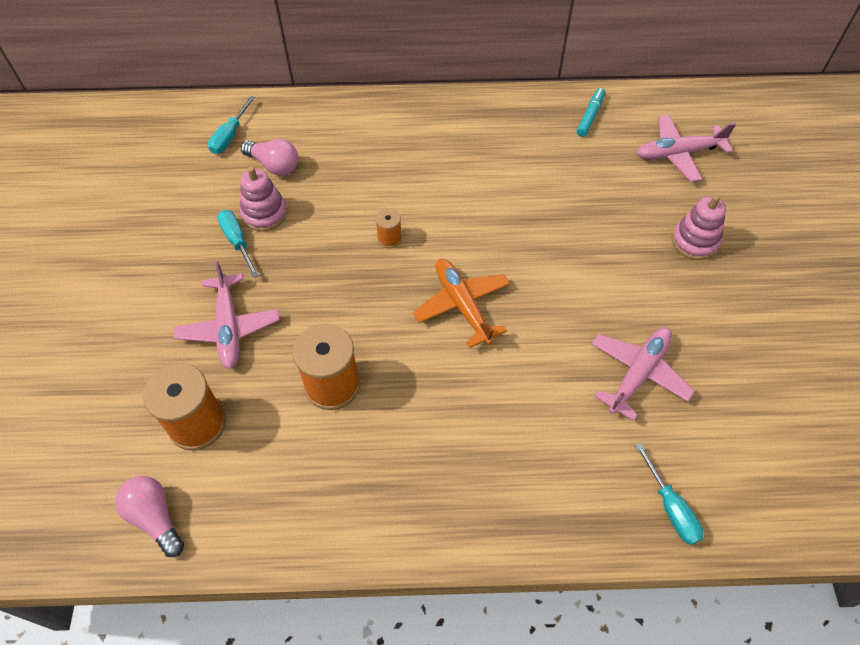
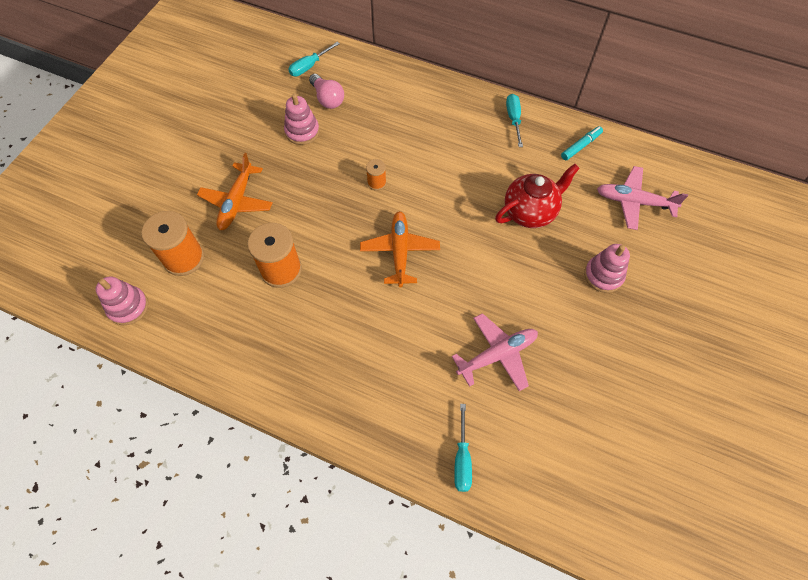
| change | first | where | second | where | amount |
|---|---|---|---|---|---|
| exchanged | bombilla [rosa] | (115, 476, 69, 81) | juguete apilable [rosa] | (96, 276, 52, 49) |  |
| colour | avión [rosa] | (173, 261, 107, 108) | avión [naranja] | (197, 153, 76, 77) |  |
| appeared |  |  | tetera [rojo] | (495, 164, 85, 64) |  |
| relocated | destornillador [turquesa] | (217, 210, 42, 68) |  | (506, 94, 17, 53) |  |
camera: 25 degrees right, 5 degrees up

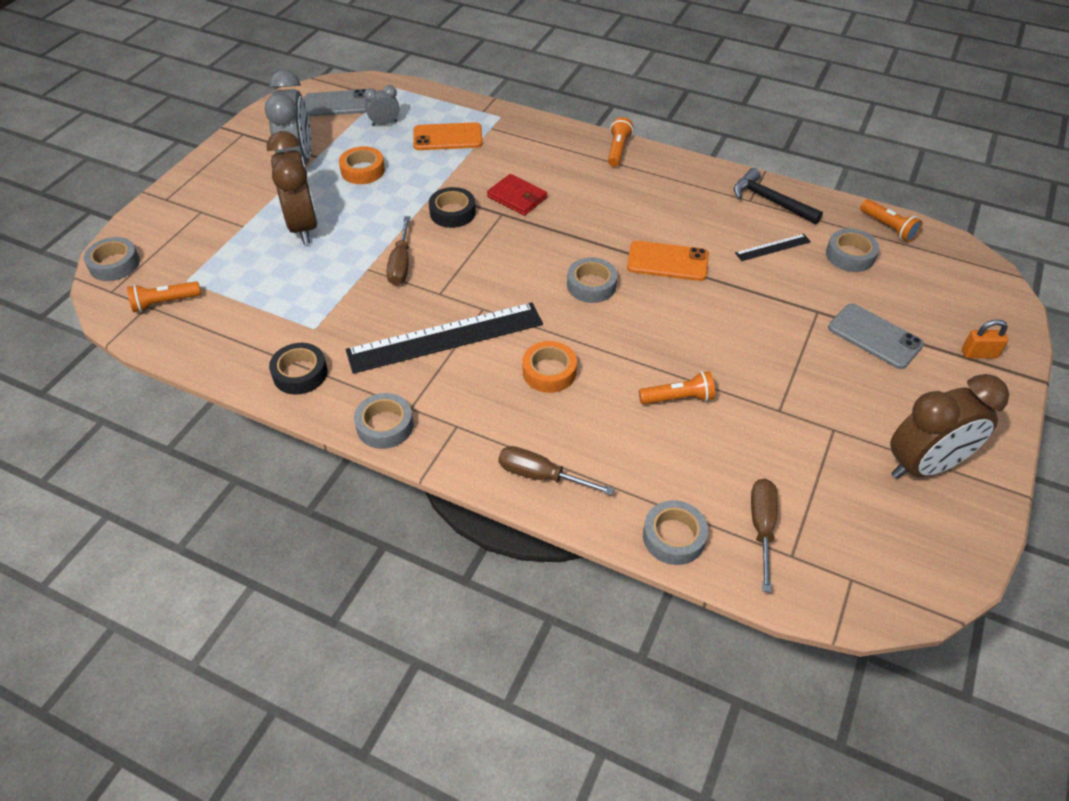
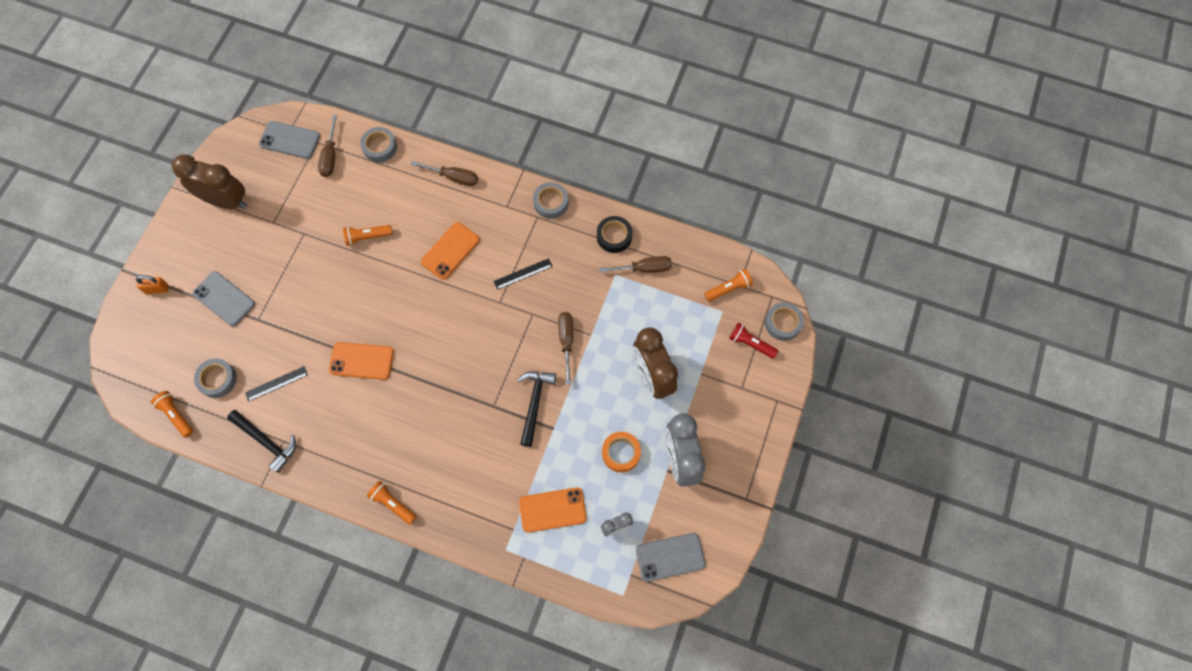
| change | first | where | second | where | amount |
|---|---|---|---|---|---|
| spun | despertador [marrón] | (890, 374, 119, 105) |  | (172, 154, 75, 55) | 45 degrees clockwise |
| appeared |  |  | móvil [gris] | (259, 121, 61, 38) |  |
| spun | lámpara de mano [naranja] | (608, 117, 25, 50) |  | (367, 481, 50, 44) | 120 degrees clockwise |
| exchanged | cinta adhesiva [naranja] | (523, 341, 54, 52) | móvil [naranja] | (421, 222, 59, 58) |  |
| size | regla [negro] | (346, 302, 197, 72) |  | (494, 258, 59, 32) | x0.44 |
| exchanged | cinta adhesiva [negro] | (429, 187, 47, 41) | martillo [negro] | (517, 371, 39, 76) |  |
| appeared |  |  | destornillador [marrón] | (599, 256, 73, 17) |  |
| appeared |  |  | lámpara de mano [rojo] | (729, 323, 49, 36) |  |
| missing | cartera [rojo] | (487, 174, 60, 42) |  |  |  |
| missing | cinta adhesiva [gris] | (567, 257, 51, 46) |  |  |  |
camera: 175 degrees right, 20 degrees up

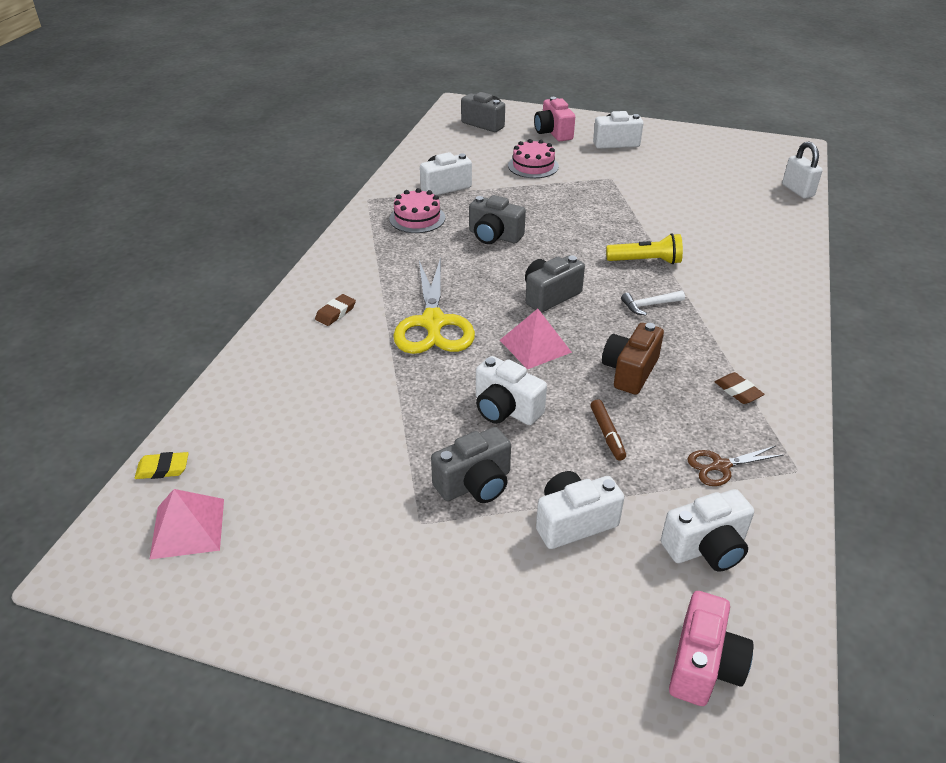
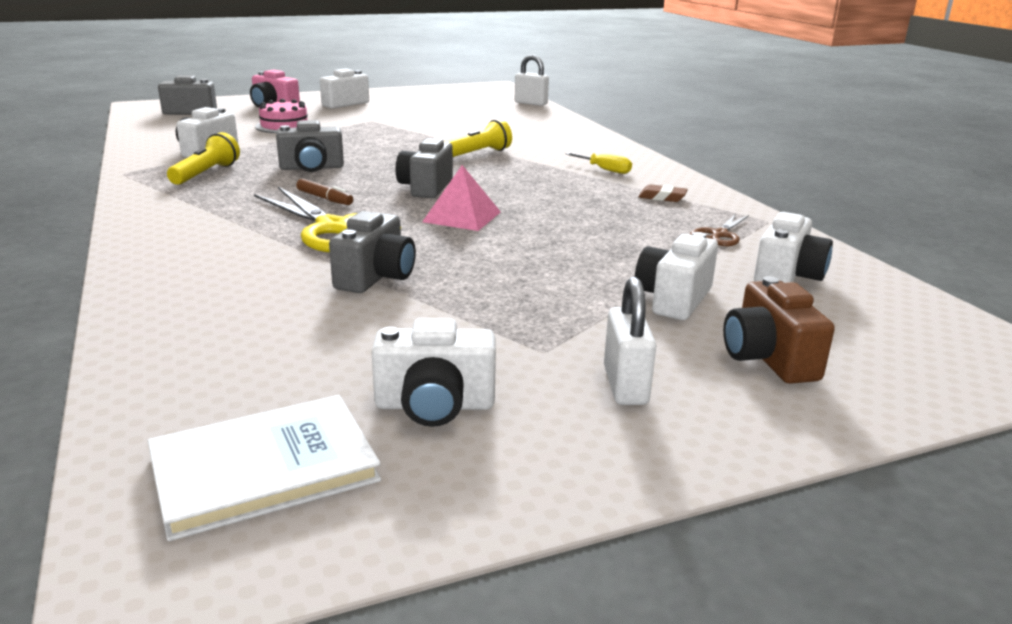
| change | first | where | second | where | amount |
|---|---|---|---|---|---|
| exchanged | pirámide [rosa] | (149, 489, 75, 71) | libro [blanco] | (147, 395, 234, 146) |  |
| exchanged | tarta [rosa] | (389, 188, 56, 45) | lámpara de mano [amarillo] | (167, 132, 73, 53) |  |
| relocated | rotulador [marrón] | (590, 399, 36, 62) |  | (296, 179, 57, 26) |  |
| relocated | cámara [gris] | (431, 427, 80, 76) |  | (329, 211, 87, 82) |  |
| relocated | cámara [blanco] | (476, 356, 71, 69) |  | (372, 318, 124, 109) |  |
| appeared |  |  | destornillador [amarillo] | (565, 152, 67, 22) |  |
| appeared |  |  | candado [blanco] | (604, 277, 52, 128) |  |
| relocated | cámara [marrón] | (602, 323, 62, 72) |  | (723, 276, 112, 108) |  |
| missing | goma de borrar [amarillo] | (135, 452, 54, 27) |  |  |  |
| missing | goma de borrar [marrón] | (315, 294, 41, 32) |  |  |  |
| missing | martillo [blanco] | (621, 291, 64, 25) |  |  |  |
| missing | cámara [rosa] | (669, 591, 85, 115) |  |  |  |
camera: 40 degrees left, 15 degrees down

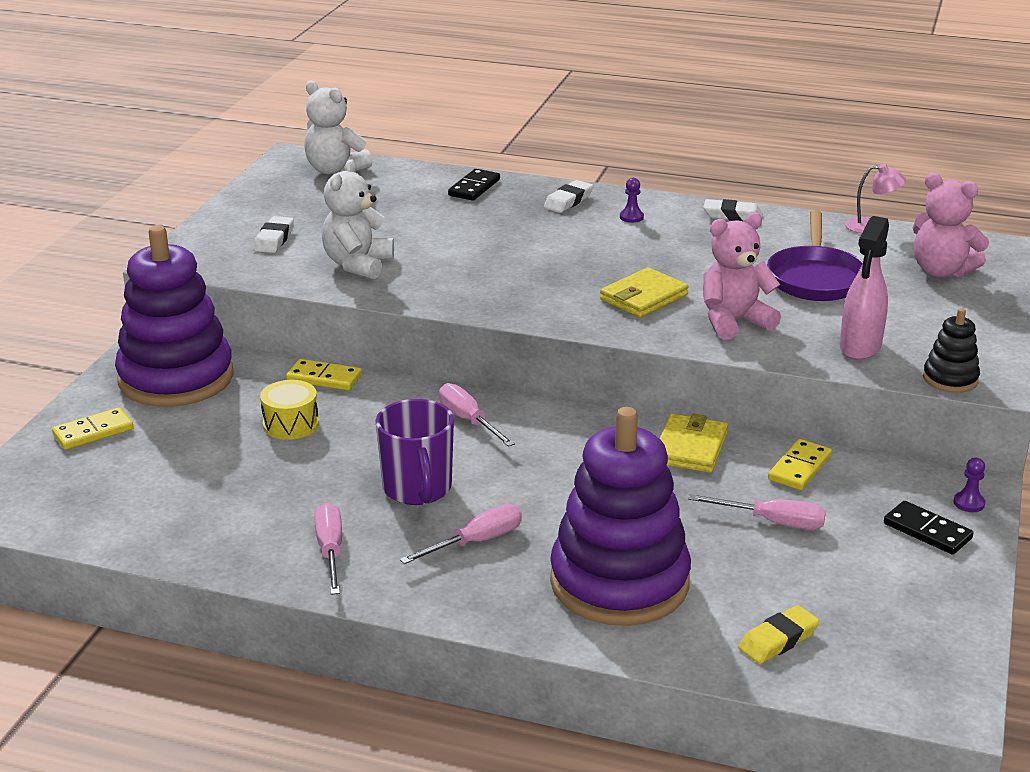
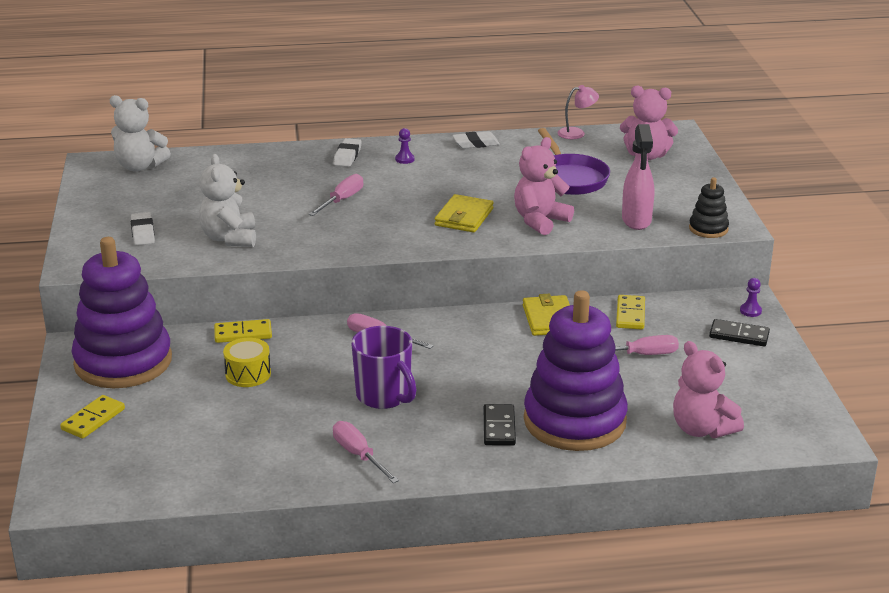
| change | first | where | second | where | amount |
|---|---|---|---|---|---|
| relocated | destornillador [rosa] | (400, 504, 122, 60) |  | (309, 174, 54, 42) |  |
| relocated | ficha de dominó [negro] | (448, 169, 52, 32) |  | (484, 404, 32, 42) |  |
| exchanged | goma de borrar [amarillo] | (738, 605, 81, 59) | osito [rosa] | (673, 341, 71, 97) |  |
camera: 25 degrees left, 0 degrees up

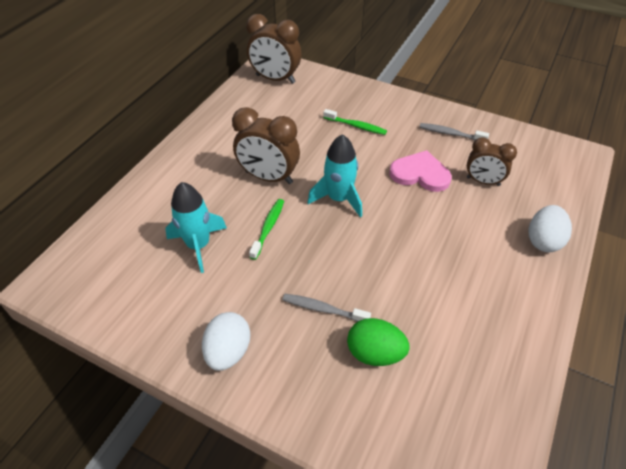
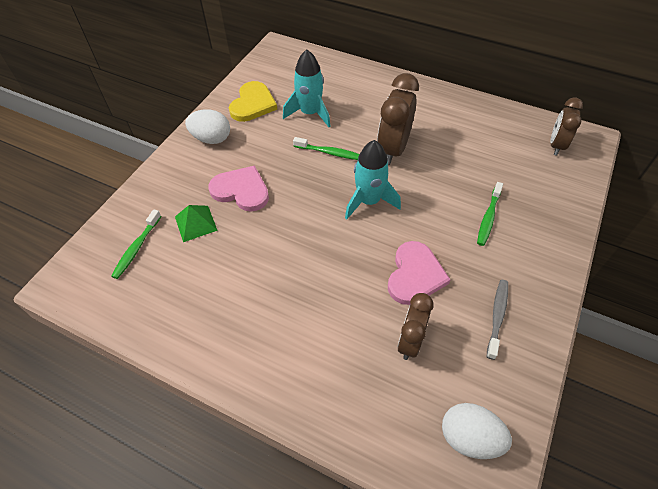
| change | first | where | second | where | amount |
|---|---|---|---|---|---|
| appeared |  |  | cepillo de dientes [verde] | (111, 209, 50, 70) |  |
| exchanged | huevo [verde] | (347, 318, 62, 48) | pirámide [verde] | (175, 205, 43, 37) |  |
| exchanged | cepillo de dientes [gris] | (283, 294, 88, 28) | corazón [rosa] | (208, 166, 61, 46) |  |
| appeared |  |  | corazón [amarillo] | (229, 81, 48, 41) |  |
| relocated | huevo [blanco] | (529, 205, 43, 47) |  | (442, 403, 70, 56) |  |
| size | despertador [marrón] | (246, 14, 55, 70) |  | (550, 98, 33, 58) | x0.65 |
camera: 90 degrees right, 5 degrees up

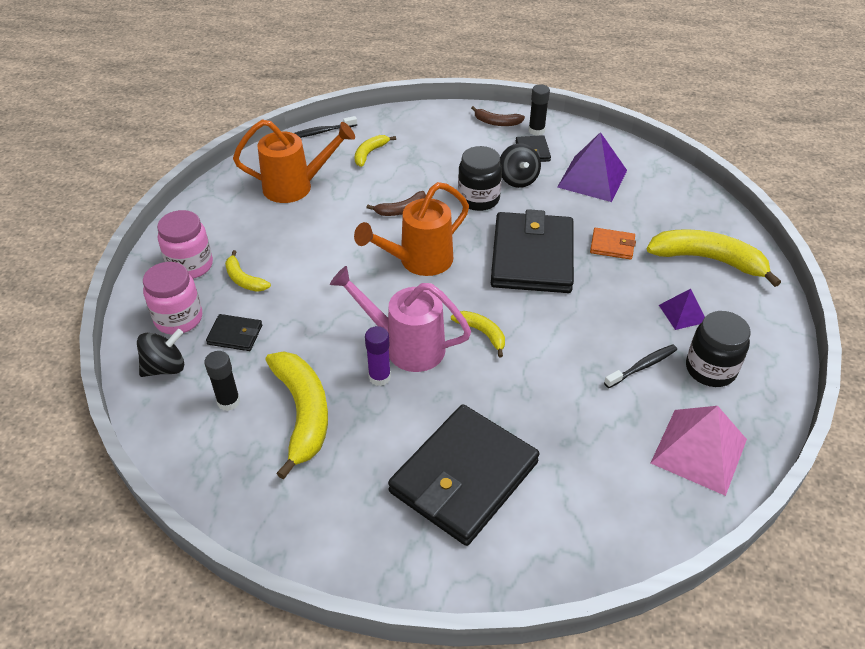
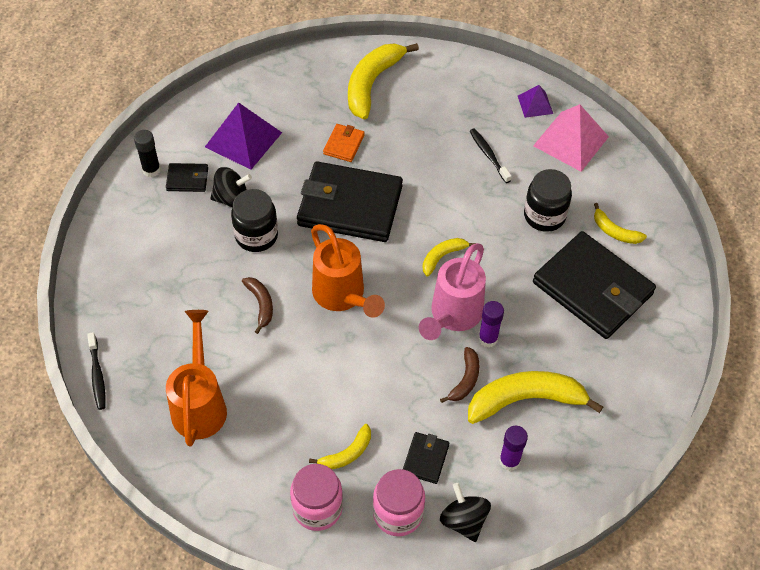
| change | first | where | second | where | amount |
|---|---|---|---|---|---|
| relocated | plátano [marrón] | (471, 106, 54, 20) |  | (440, 347, 39, 56) |  |
| colour | barra de pegamento [negro] | (204, 351, 36, 60) | barra de pegamento [morado] | (499, 426, 29, 45) |  |
| relocated | pirámide [morado] | (659, 289, 46, 41) |  | (518, 85, 35, 33) |  |
| relocated | tarro [negro] | (686, 311, 65, 76) |  | (524, 169, 48, 63) |  |
| relocated | plátano [amarillo] | (355, 135, 41, 32) |  | (594, 203, 53, 41) |  |
camera: 85 degrees left, 10 degrees up

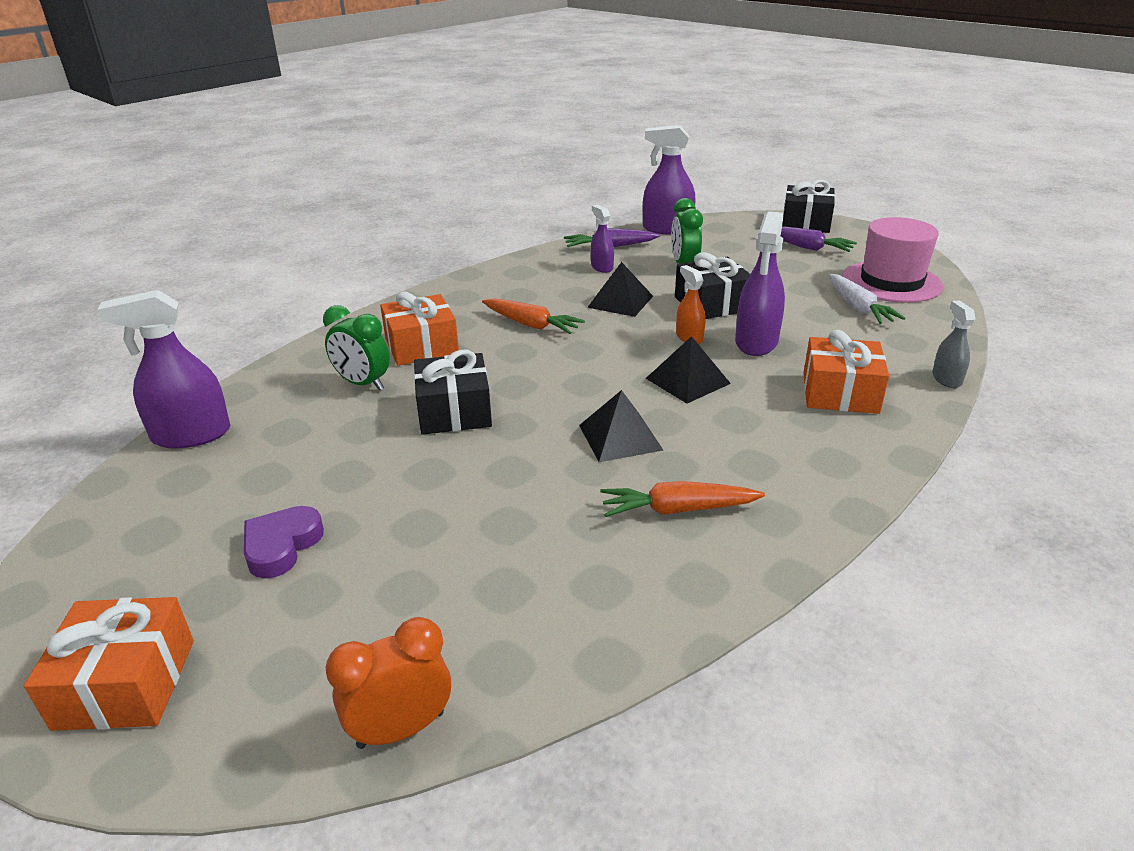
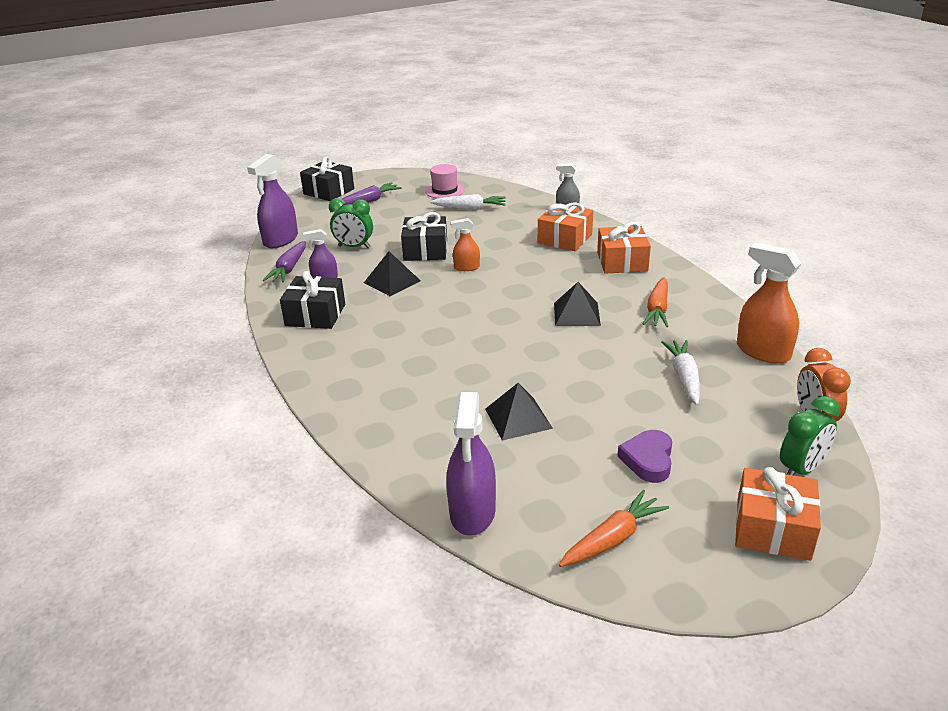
| change | first | where | second | where | amount |
|---|---|---|---|---|---|
| relocated | regalo [negro] | (414, 350, 78, 85) |  | (280, 271, 65, 58) |  |
| size | sombrero [rosa] | (842, 217, 101, 86) |  | (425, 164, 40, 34) | x0.61 |
| relocated | pirámide [negro] | (646, 336, 85, 67) |  | (485, 383, 68, 57) |  |
| relocated | zanahoria [naranja] | (482, 298, 103, 36) |  | (559, 490, 110, 77) |  |
| relocated | regalo [naranja] | (380, 291, 79, 75) |  | (597, 222, 54, 52) |  |
| spun | corazón [morado] | (244, 506, 80, 73) |  | (617, 430, 55, 53) | 60 degrees clockwise |
| appeared |  |  | zanahoria [blanco] | (661, 340, 39, 65) |  |
| appeared |  |  | pulverizador [naranja] | (737, 243, 65, 121) |  |
| relocated | despertador [verde] | (323, 305, 67, 86) |  | (780, 396, 60, 79) |  |
| missing | pulverizador [morado] | (735, 211, 50, 145) |  |  |  |
camera: 70 degrees left, 0 degrees up

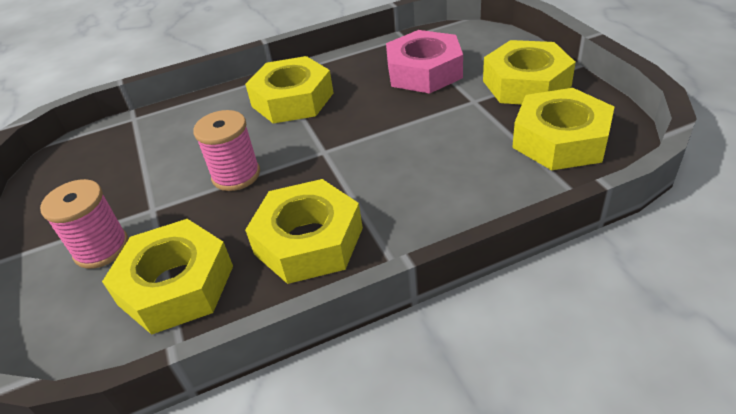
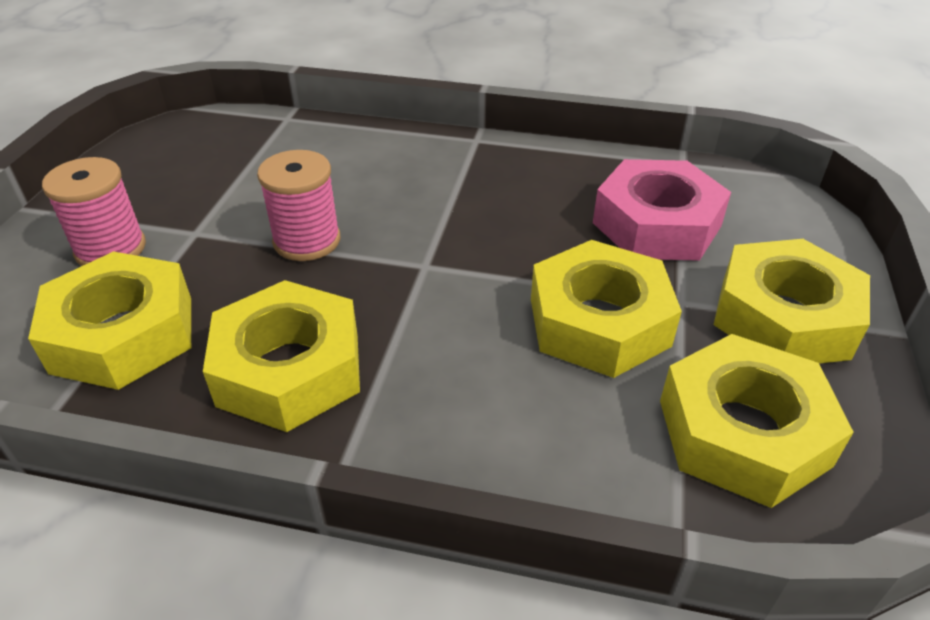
| change | first | where | second | where | amount |
|---|---|---|---|---|---|
| relocated | tuerca [amarillo] | (245, 56, 88, 68) |  | (531, 240, 151, 138) |  |
camera: 30 degrees right, 0 degrees up

